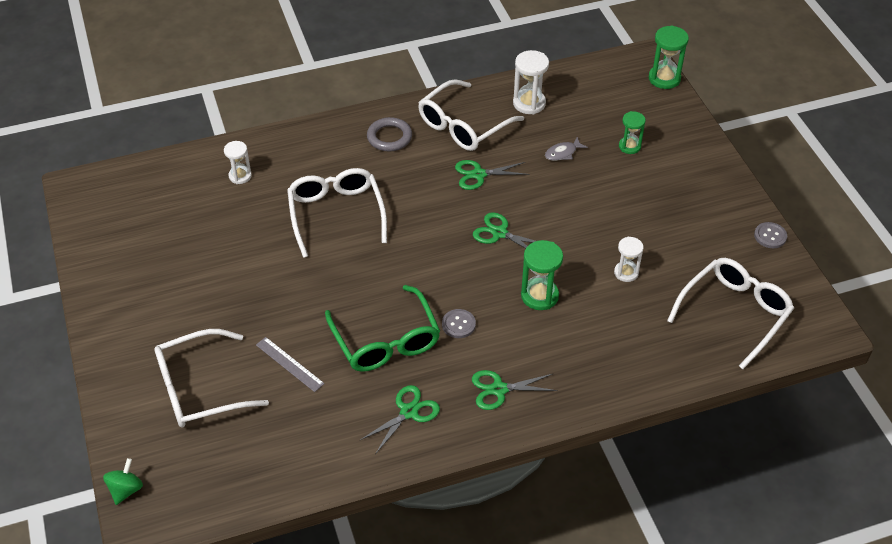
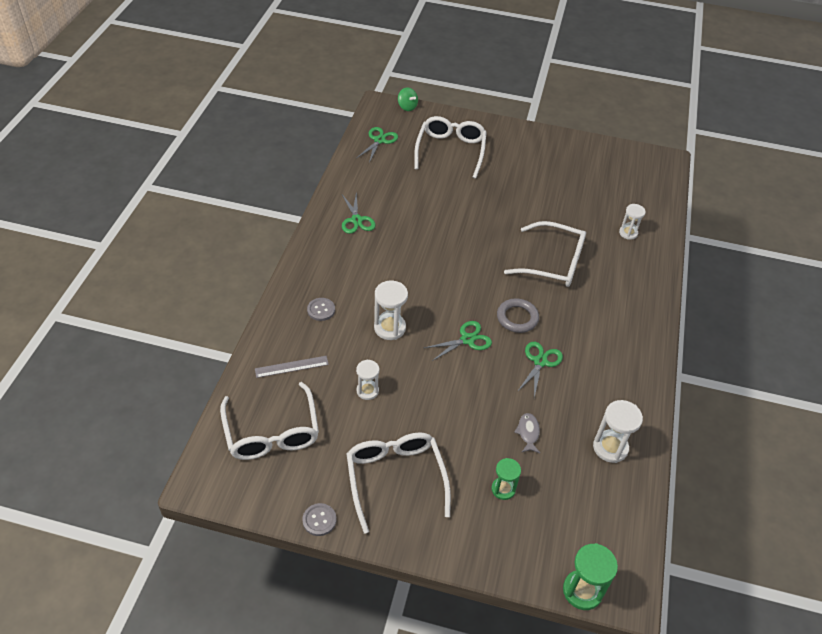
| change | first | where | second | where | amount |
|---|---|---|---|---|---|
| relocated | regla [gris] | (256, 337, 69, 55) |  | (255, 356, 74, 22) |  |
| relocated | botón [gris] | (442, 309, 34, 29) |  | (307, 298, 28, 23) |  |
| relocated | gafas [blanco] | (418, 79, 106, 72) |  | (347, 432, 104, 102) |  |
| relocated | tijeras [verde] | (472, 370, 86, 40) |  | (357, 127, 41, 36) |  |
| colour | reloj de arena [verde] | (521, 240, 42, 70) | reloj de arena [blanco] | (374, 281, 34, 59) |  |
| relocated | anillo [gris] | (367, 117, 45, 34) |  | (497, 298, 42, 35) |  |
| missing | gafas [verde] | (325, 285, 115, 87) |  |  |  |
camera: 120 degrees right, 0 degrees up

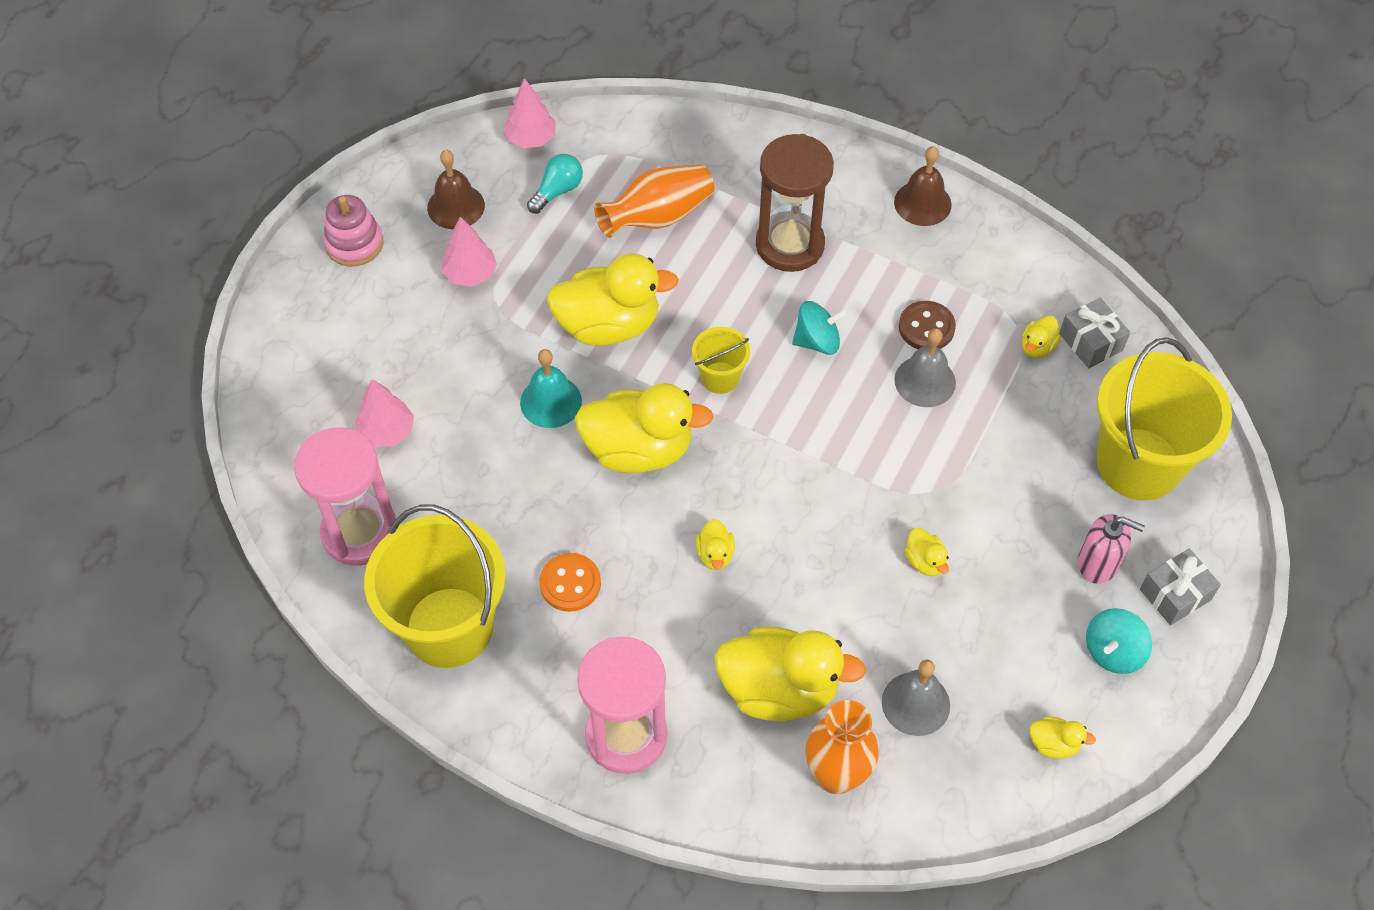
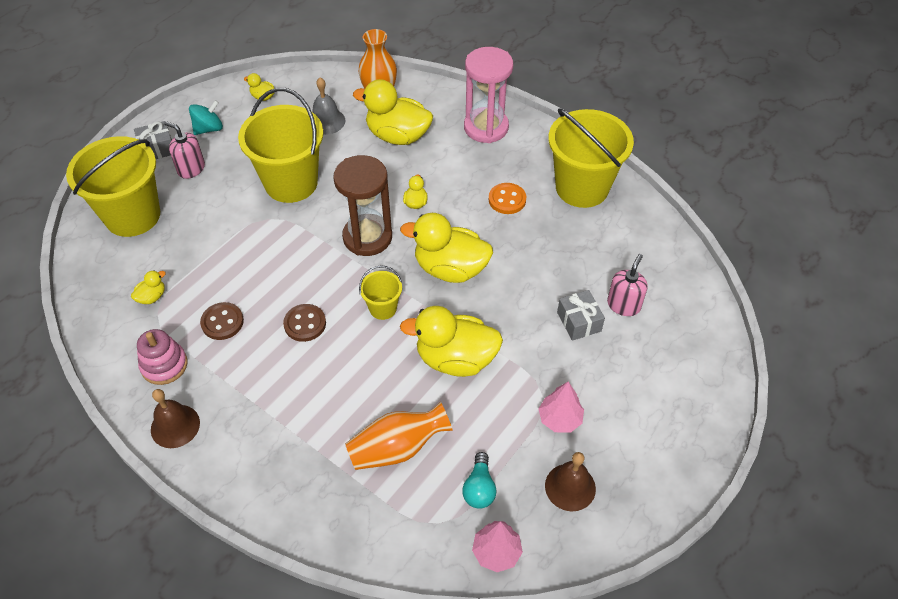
| change | first | where | second | where | amount |
|---|---|---|---|---|---|
| relocated | juguete apilable [rosa] | (323, 195, 60, 72) |  | (137, 329, 50, 56) |  |
| exchanged | pato [amarillo] | (905, 528, 44, 48) | balde [amarillo] | (238, 88, 85, 115) |  |
| exchanged | peonza [turquesa] | (792, 301, 56, 54) | botón [marrón] | (283, 304, 43, 38) |  |
| relocated | reloj de arena [marrón] | (756, 134, 78, 138) |  | (333, 155, 59, 101) |  |
| spun | bombilla [turquesa] | (527, 154, 56, 60) |  | (462, 452, 34, 57) | 45 degrees counterclockwise |
| relocated | regalo [gris] | (1059, 298, 71, 70) |  | (557, 290, 48, 51) |  |
| exchanged | árbol [rosa] | (355, 379, 59, 69) | dispensador de jabón [rosa] | (607, 254, 41, 62) |  |
| missing | reloj de arena [rosa] | (294, 427, 102, 139) |  |  |  |
| missing | campana [turquesa] | (520, 349, 62, 79) |  |  |  |
| missing | campana [gris] | (894, 328, 62, 79) |  |  |  |
camera: 170 degrees left, 5 degrees down

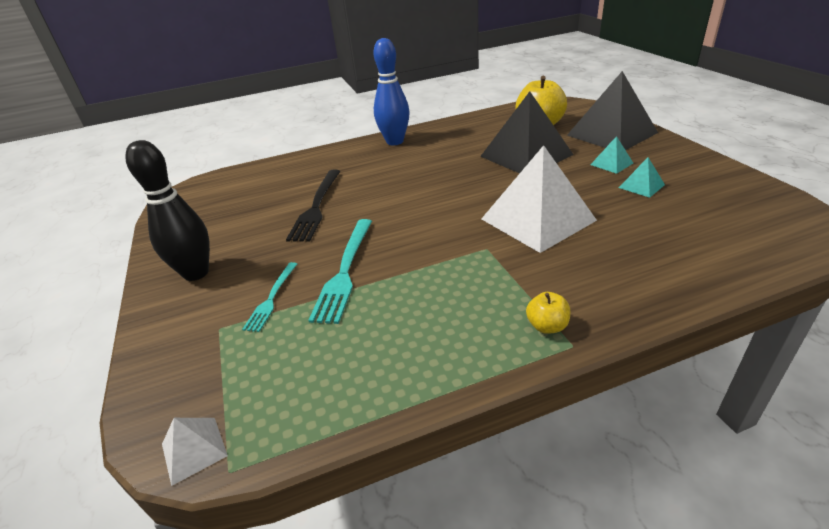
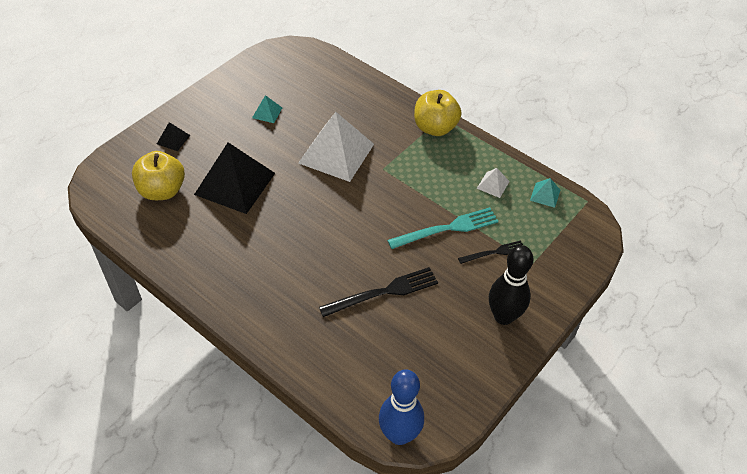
| change | first | where | second | where | amount |
|---|---|---|---|---|---|
| size | pirámide [negro] | (567, 71, 91, 79) |  | (157, 122, 33, 29) | x0.43 |
| relocated | bolo [azul] | (373, 38, 37, 107) |  | (379, 369, 45, 76) |  |
| size | manzana [amarillo] | (526, 292, 44, 42) |  | (414, 90, 47, 46) | x2.08 |
| colour | tenedor [turquesa] | (242, 262, 55, 70) | tenedor [negro] | (458, 241, 65, 23) |  |
| relocated | pirámide [blanco] | (162, 418, 66, 68) |  | (477, 168, 33, 30) |  |
| relocated | pirámide [turquesa] | (590, 136, 43, 38) |  | (530, 178, 30, 30) |  |
camera: 125 degrees left, 15 degrees up

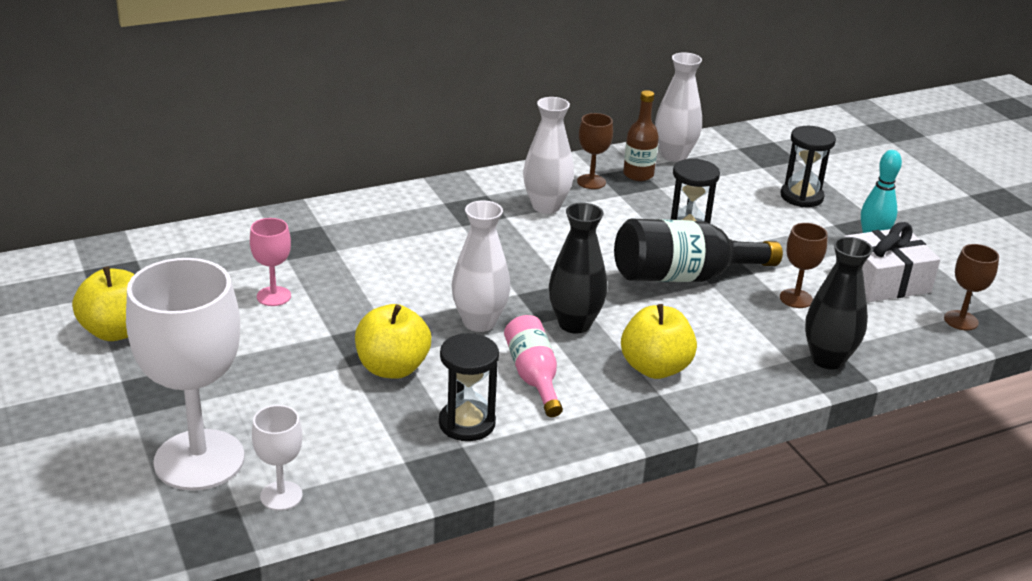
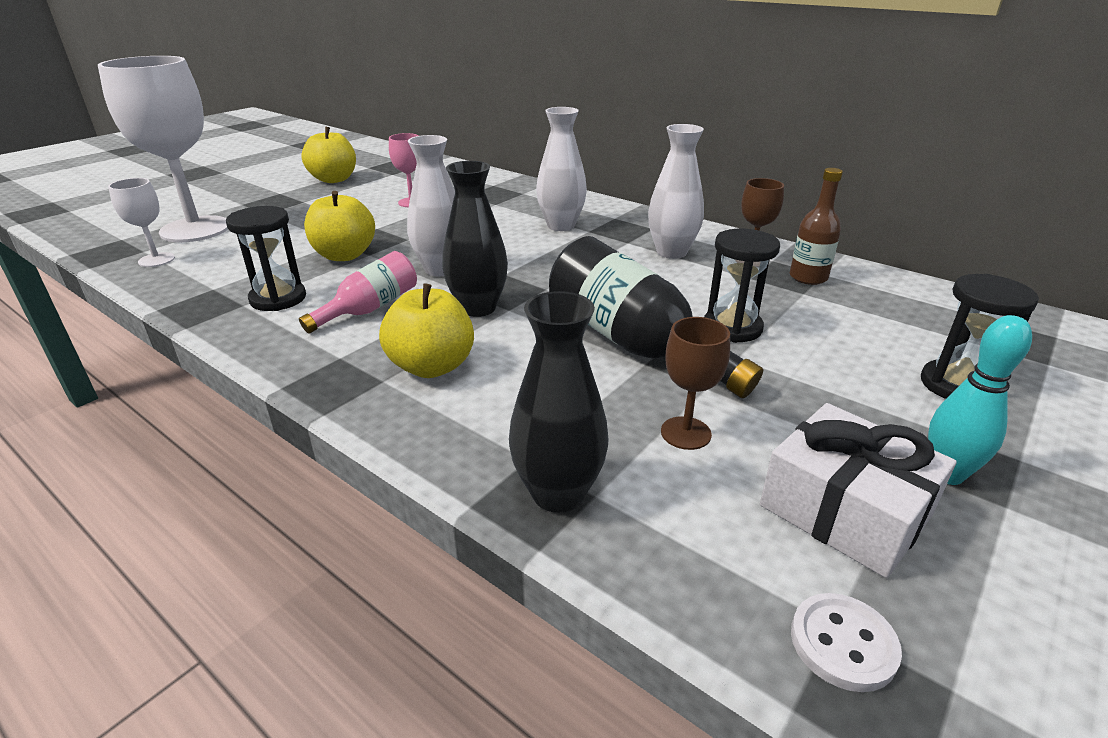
| change | first | where | second | where | amount |
|---|---|---|---|---|---|
| relocated | florero [blanco] | (655, 52, 47, 110) |  | (536, 107, 51, 124) |  |
| exchanged | copa [marrón] | (944, 244, 55, 86) | botón [blanco] | (791, 593, 111, 99) |  |
camera: 65 degrees right, 0 degrees up

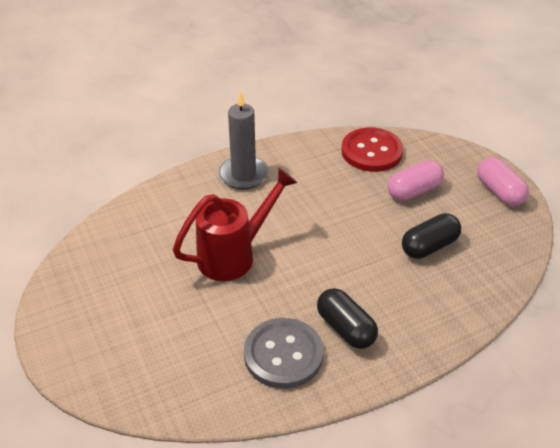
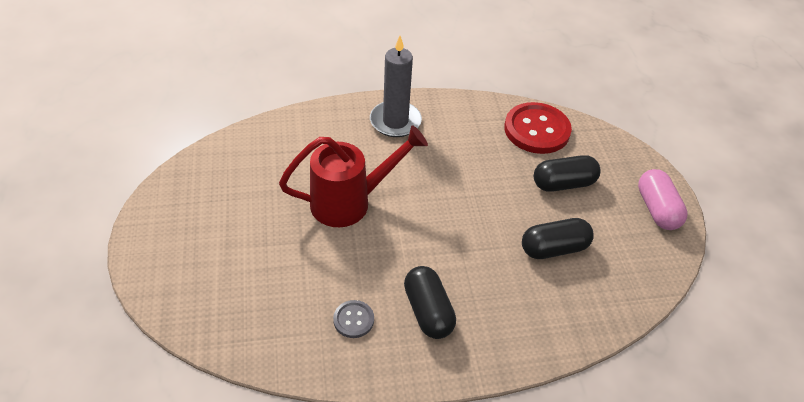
| change | first | where | second | where | amount |
|---|---|---|---|---|---|
| size | botón [gris] | (244, 318, 79, 71) |  | (333, 300, 41, 38) | x0.49 |
| colour | cápsula [rosa] | (388, 160, 56, 41) | cápsula [negro] | (534, 155, 66, 37) |  |
camera: 15 degrees right, 5 degrees up

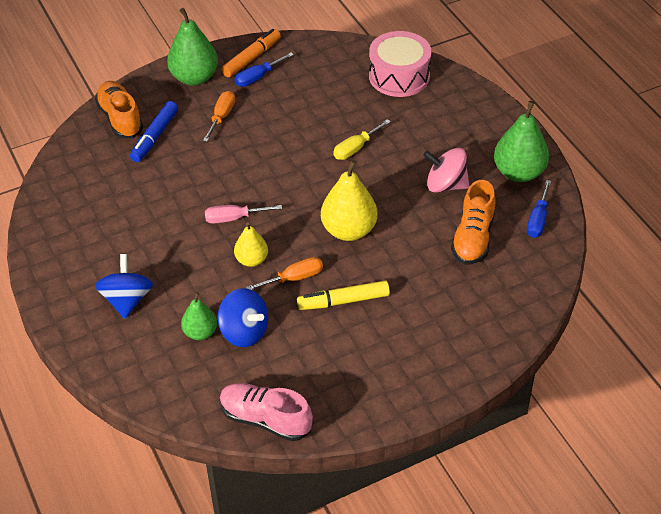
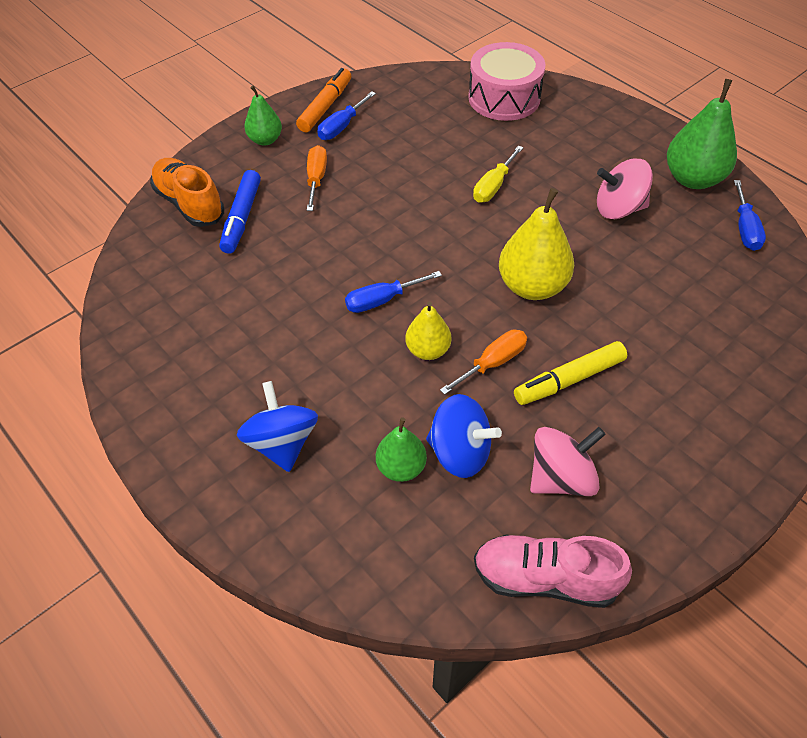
| change | first | where | second | where | amount |
|---|---|---|---|---|---|
| size | pera [verde] | (167, 8, 51, 78) |  | (244, 86, 38, 60) | x0.59 |
| colour | destornillador [rosa] | (205, 205, 77, 19) | destornillador [azul] | (345, 271, 97, 42) |  |
| appeared |  |  | peonza [rosa] | (530, 427, 76, 69) |  |
| missing | zapato [naranja] | (451, 180, 45, 85) |  |  |  |
camera: 15 degrees left, 5 degrees up

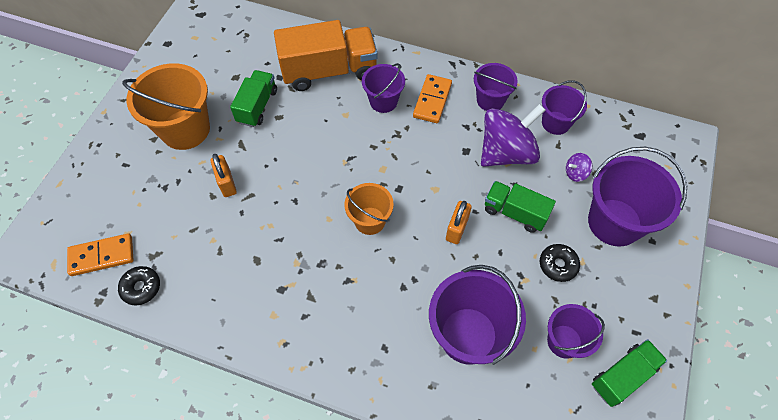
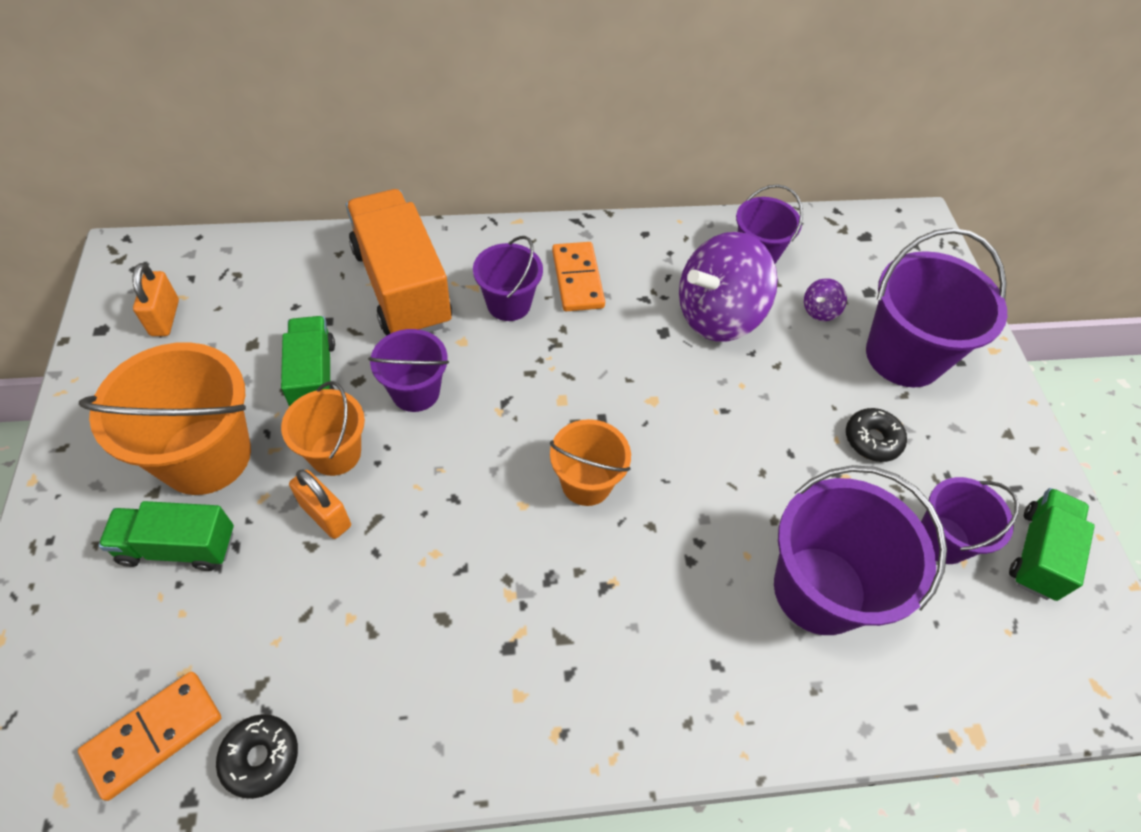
| change | first | where | second | where | amount |
|---|---|---|---|---|---|
| relocated | camión [verde] | (485, 181, 71, 52) |  | (98, 501, 136, 70) |  |
| relocated | candado [naranja] | (446, 201, 26, 43) |  | (132, 263, 47, 73) |  |
| appeared |  |  | balde [naranja] | (281, 381, 84, 95) |  |
| spun | camión [naranja] | (274, 20, 104, 71) |  | (346, 189, 106, 146) | 75 degrees counterclockwise |
| relocated | balde [morado] | (474, 63, 44, 48) |  | (368, 329, 81, 83) |  |
| spun | peonza [morado] | (481, 104, 64, 63) |  | (679, 232, 99, 110) | 150 degrees counterclockwise |
camera: 30 degrees left, 5 degrees down

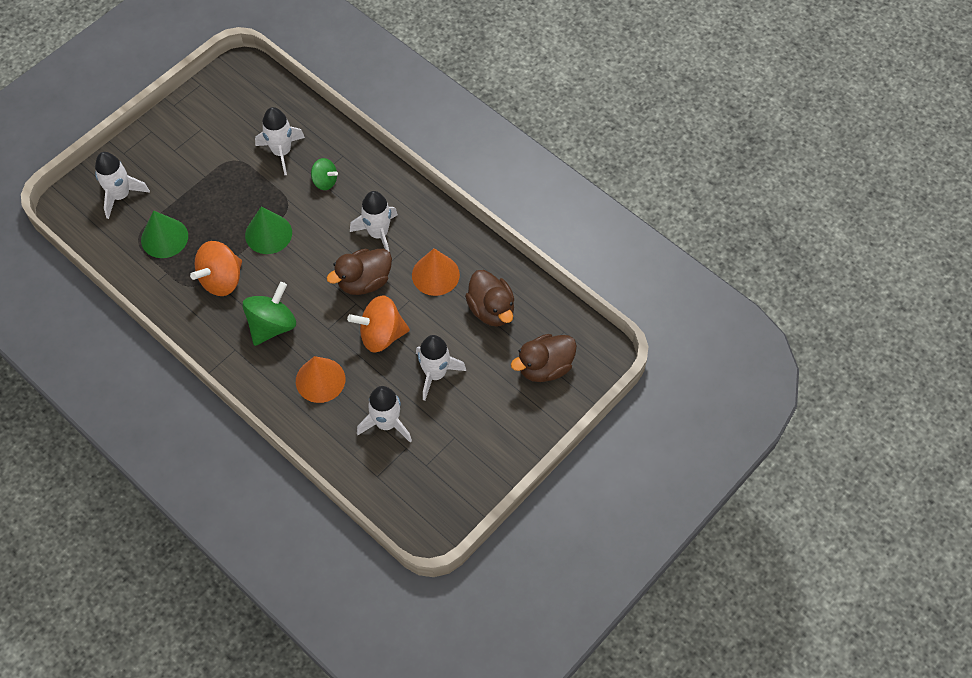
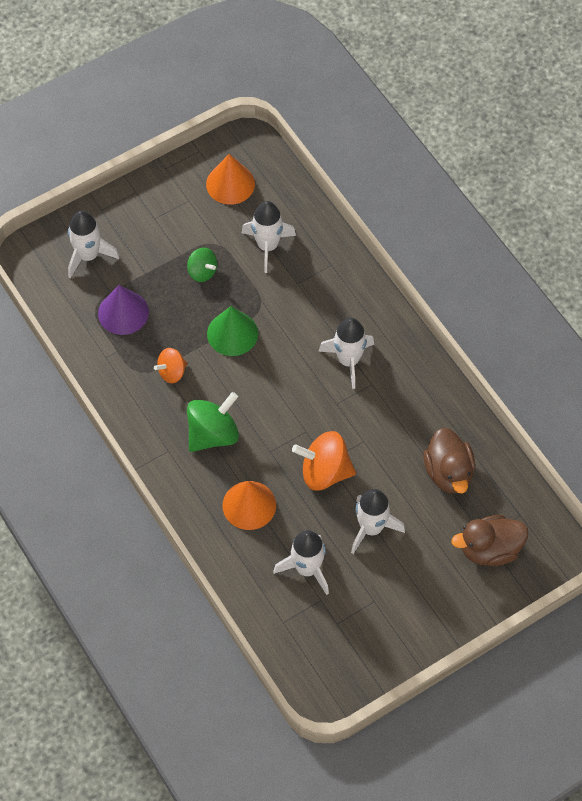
| change | first | where | second | where | amount |
|---|---|---|---|---|---|
| colour | cono [verde] | (141, 210, 47, 48) | cono [morado] | (98, 285, 51, 50) |  |
| size | peonza [naranja] | (190, 241, 52, 55) |  | (154, 348, 33, 35) | x0.59 |
| relocated | peonza [verde] | (311, 158, 27, 32) |  | (187, 247, 30, 35) |  |
| relocated | cono [naranja] | (412, 248, 48, 48) |  | (206, 154, 49, 51) |  |
| missing | pato [marrón] | (327, 249, 65, 46) |  |  |  |
camera: 15 degrees right, 0 degrees up

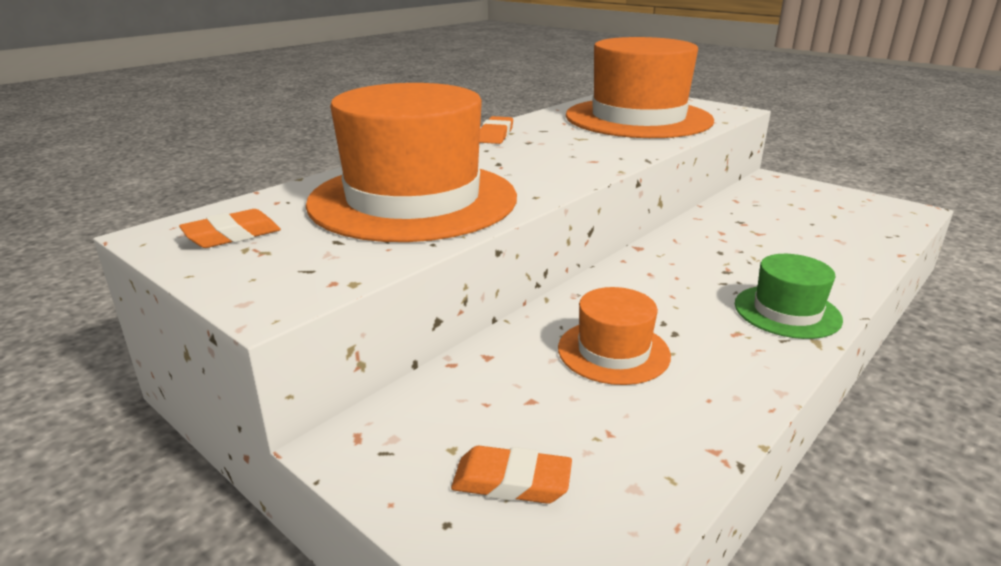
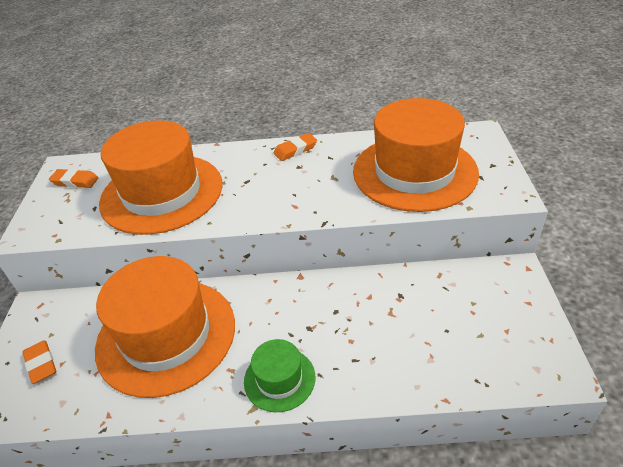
| change | first | where | second | where | amount |
|---|---|---|---|---|---|
| size | sombrero [naranja] | (558, 287, 113, 98) |  | (95, 256, 140, 142) | x2.11 |
camera: 50 degrees right, 15 degrees up

